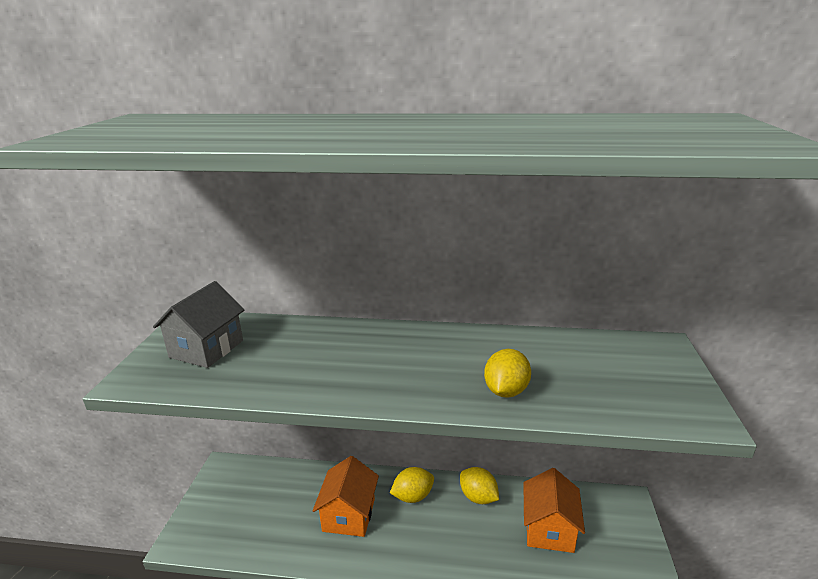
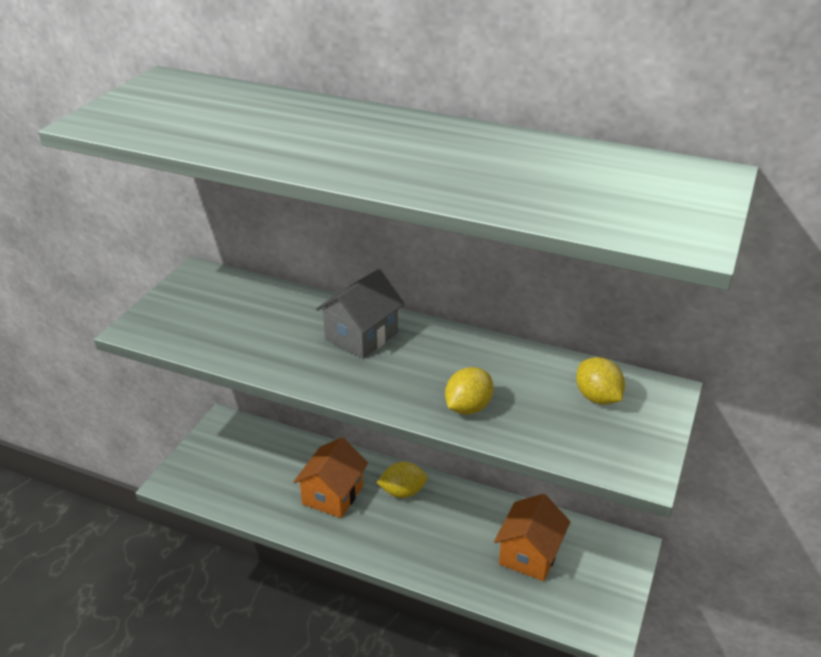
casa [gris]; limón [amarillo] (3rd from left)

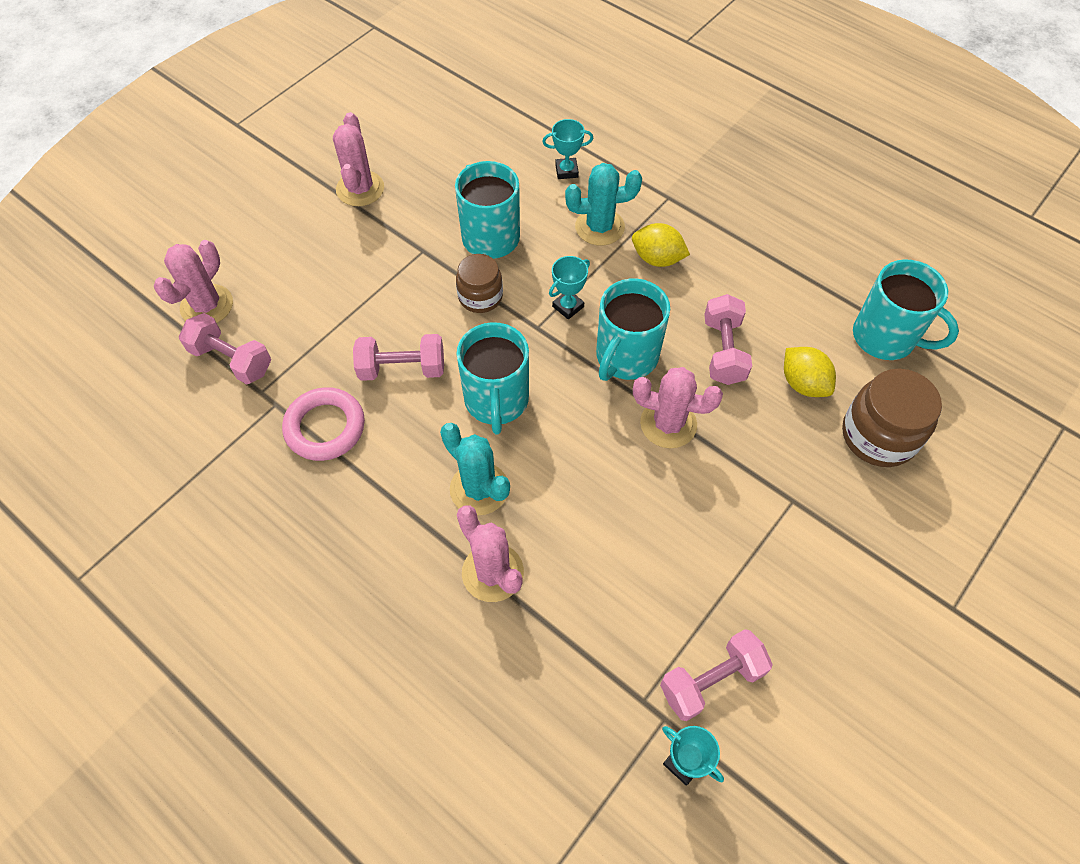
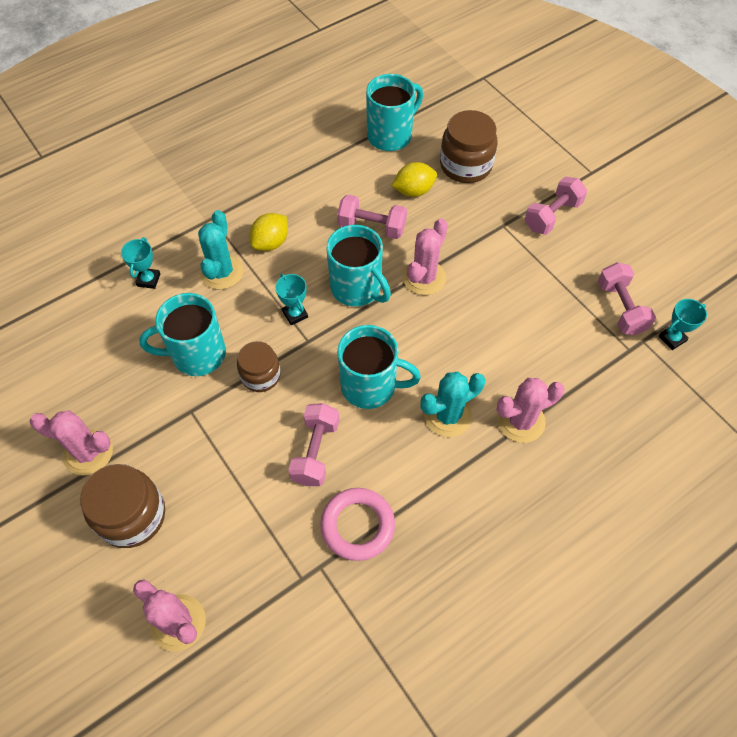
tarro [marrón] (1st from left); mancuerna [rosa] (3rd from left)

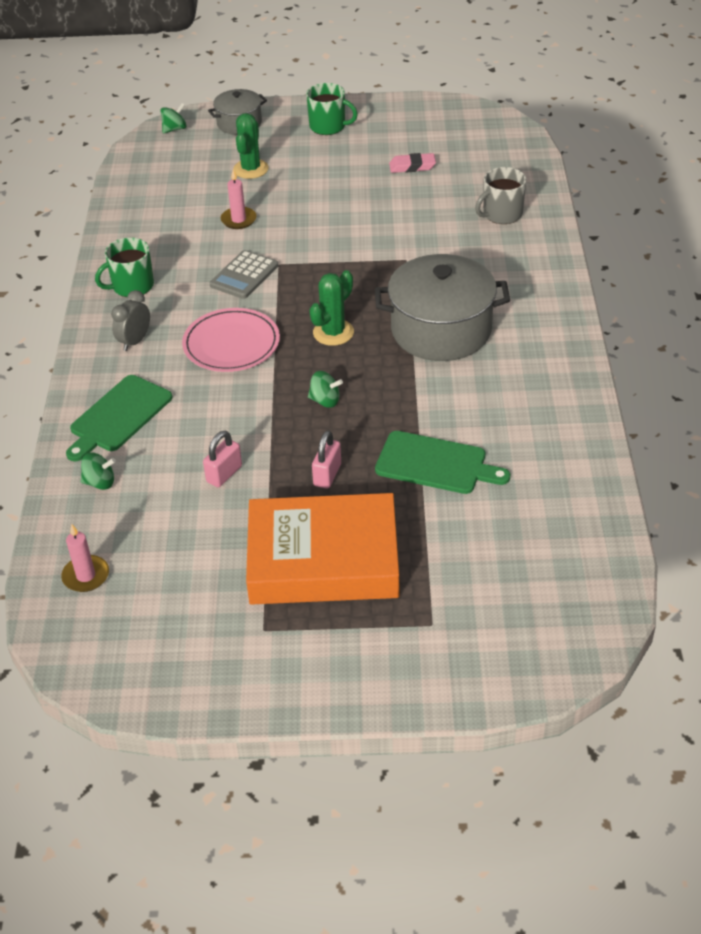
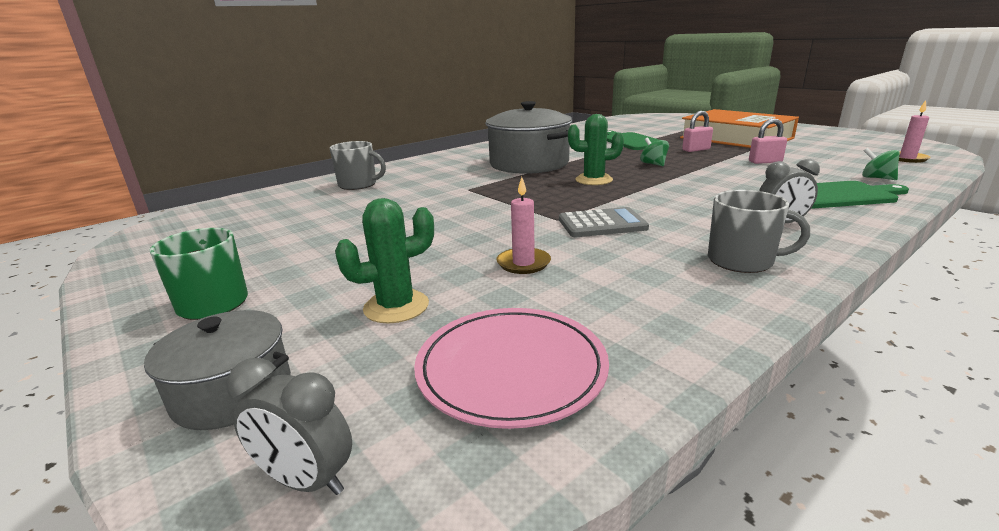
goma de borrar [rosa]; plato [rosa]; despertador [gris] (1st from left); taza [gris] (2nd from left)

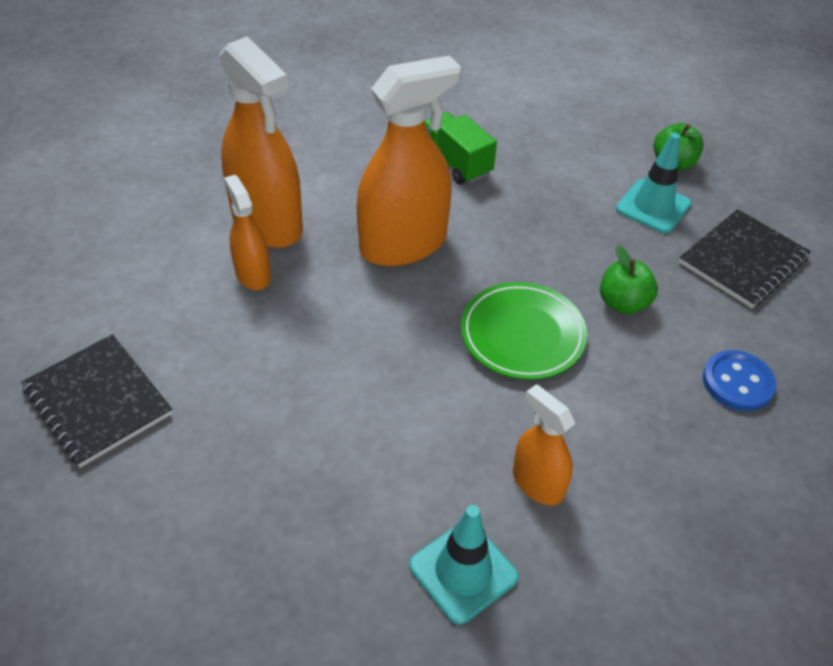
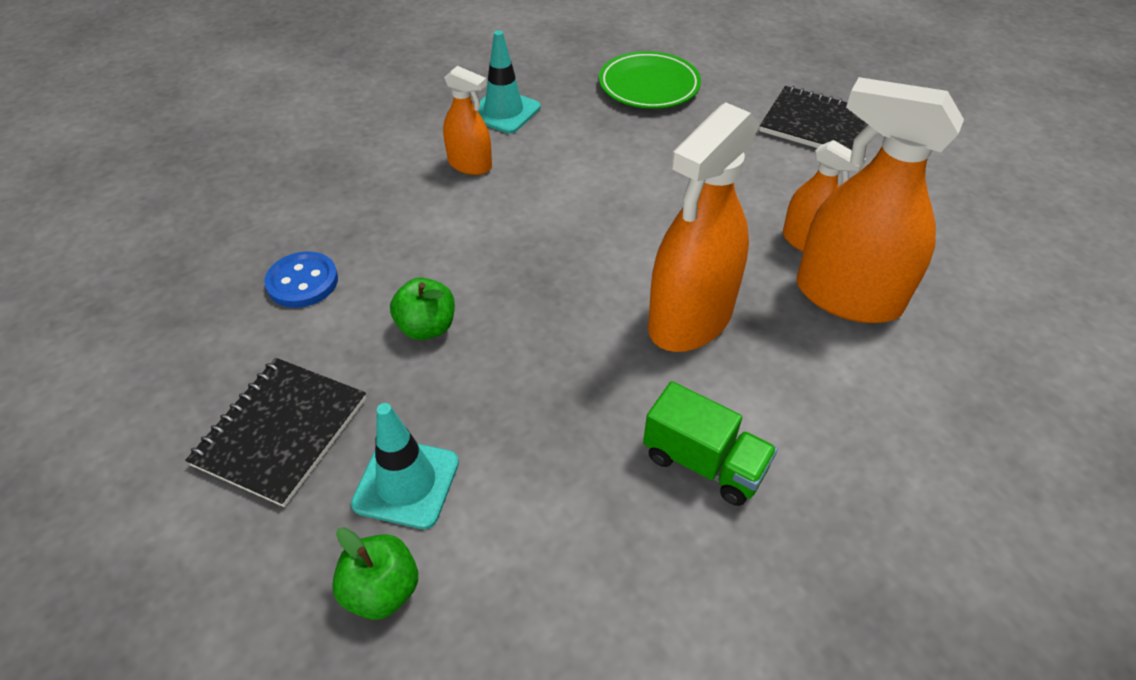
plato [verde]

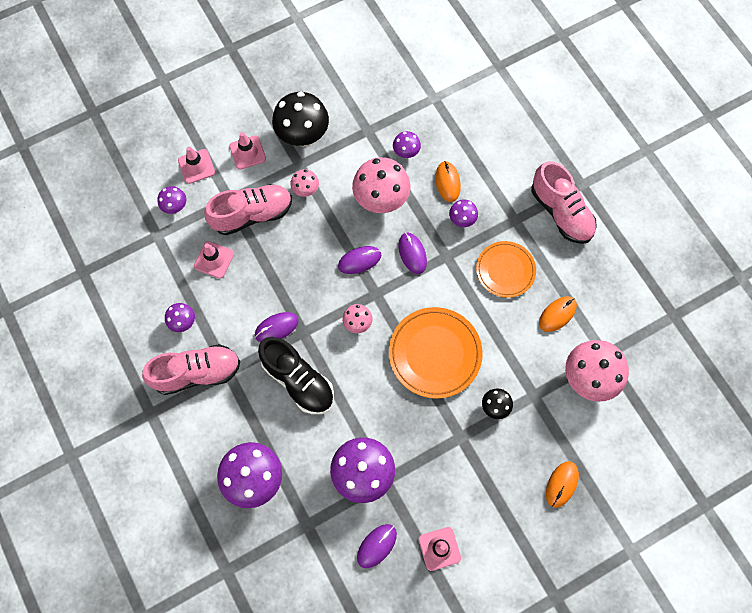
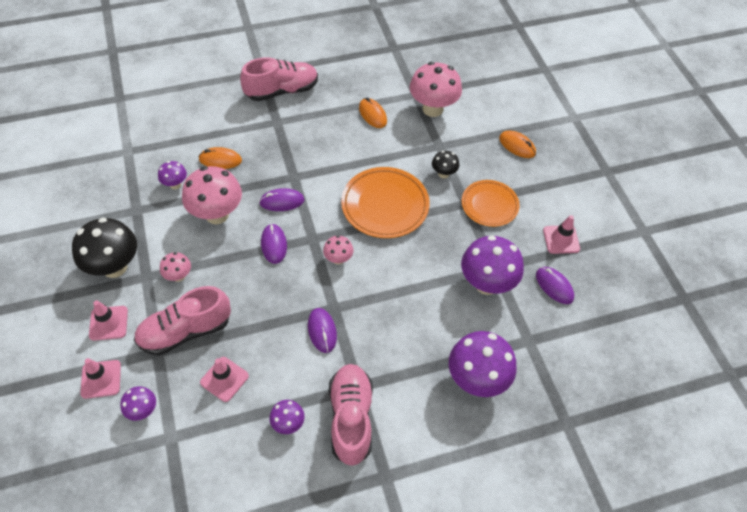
zapato [negro]; seta [morado] (6th from left in the first image); plato [naranja] (2nd from left); zapato [rosa] (1st from left)

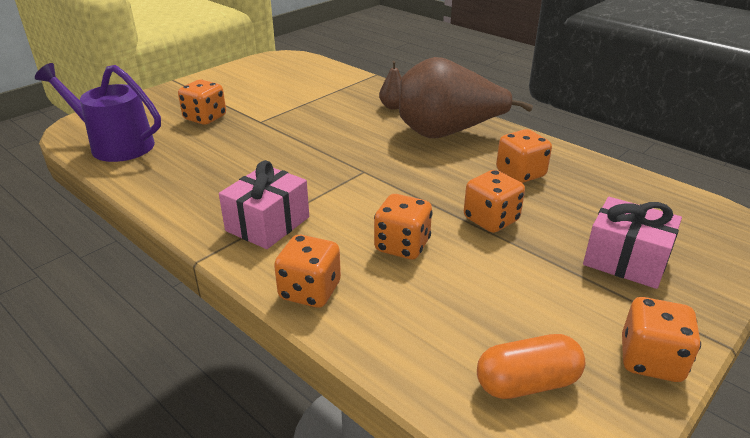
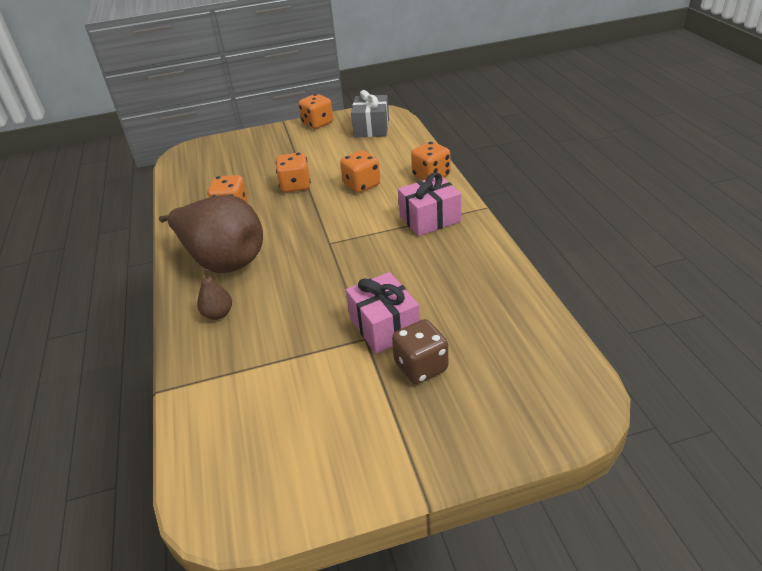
regadera [morado]; regalo [rosa] (1st from left); regalo [gris]; dado [marrón]

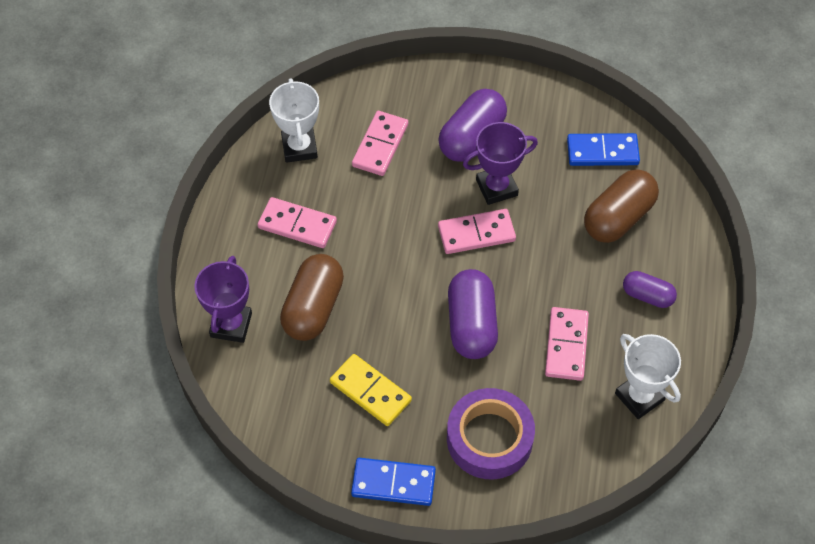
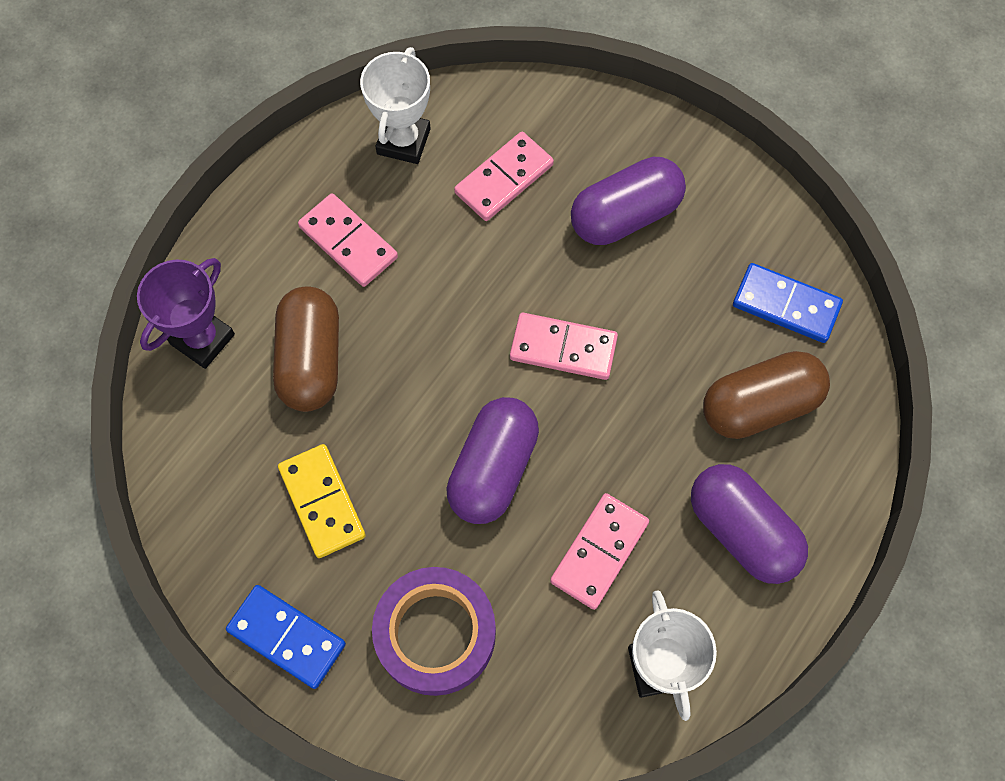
trofeo [morado] (2nd from left in the first image); cápsula [marrón] (1st from left); cápsula [morado] (3rd from left)

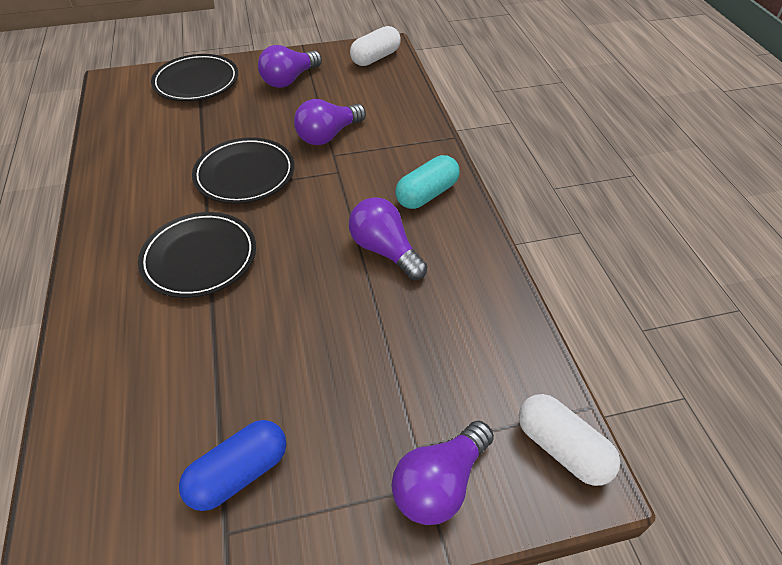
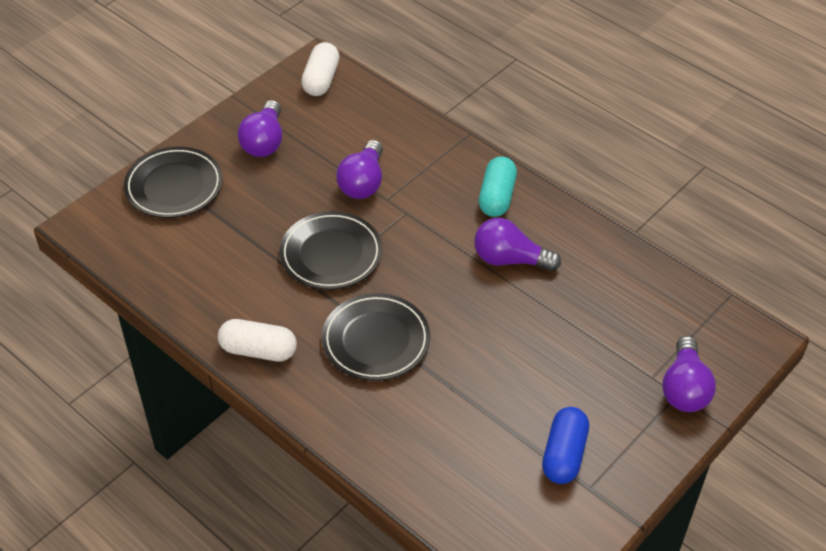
cápsula [blanco] (1st from left)

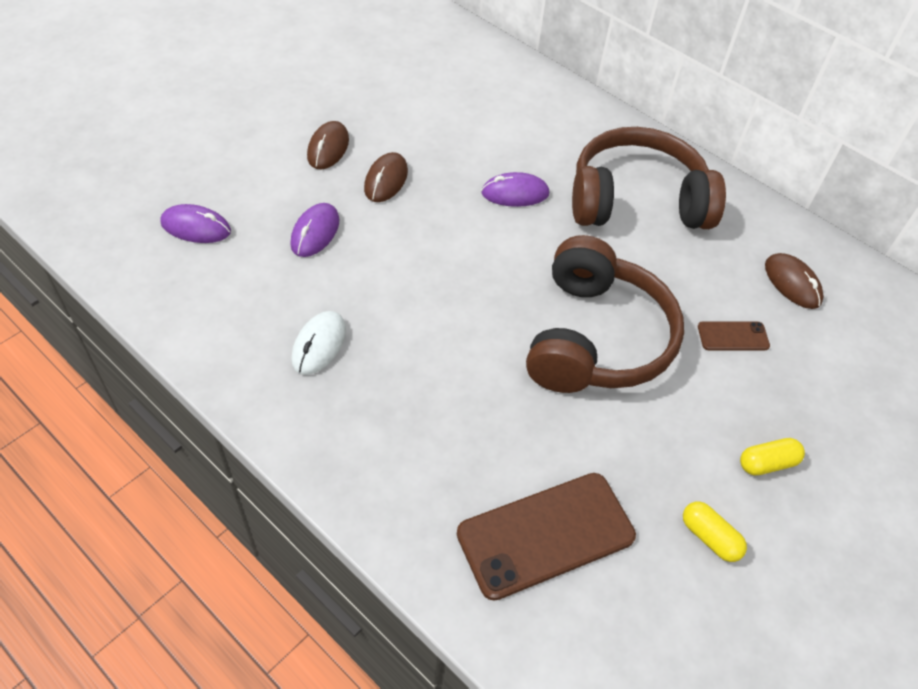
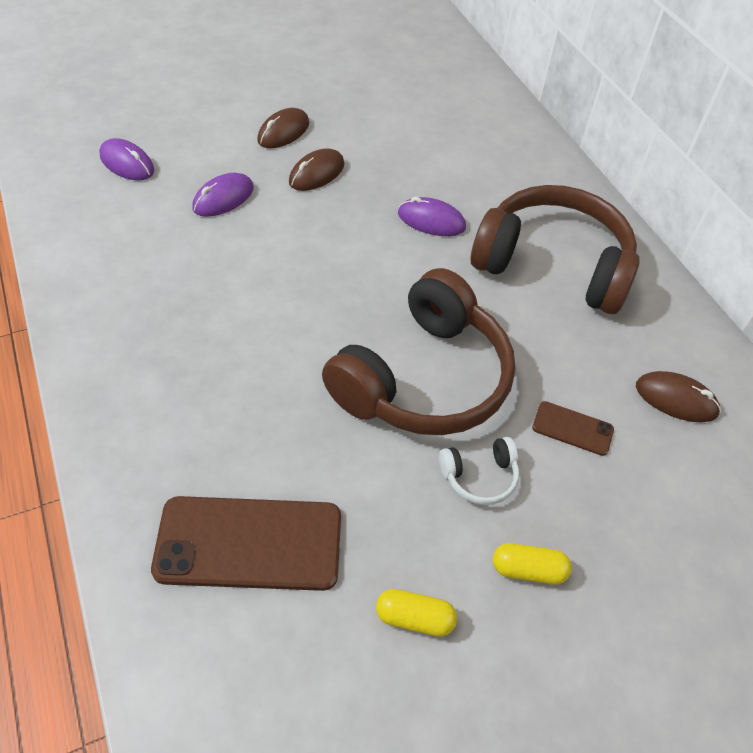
ratón [blanco]; auriculares [blanco]; cápsula [amarillo] (1st from left); ratón [marrón] (3rd from left)

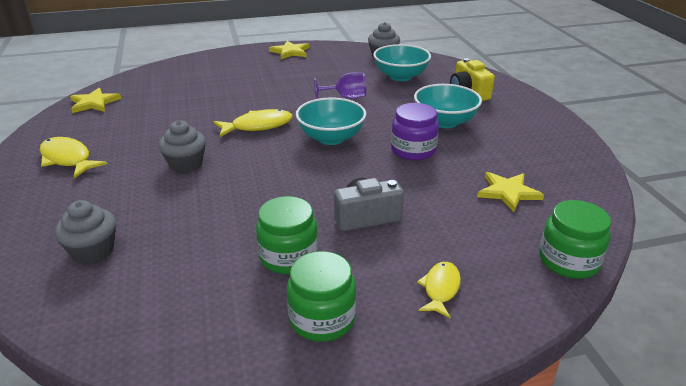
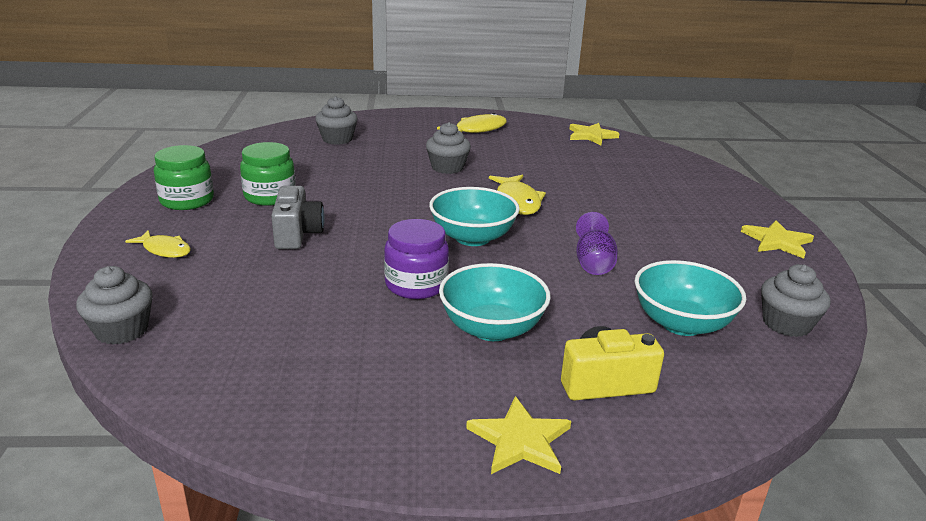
estrella [amarillo] (1st from left); magdalena [gris] (1st from left)

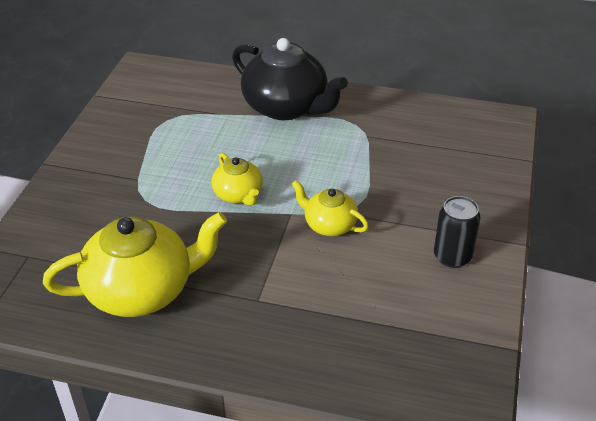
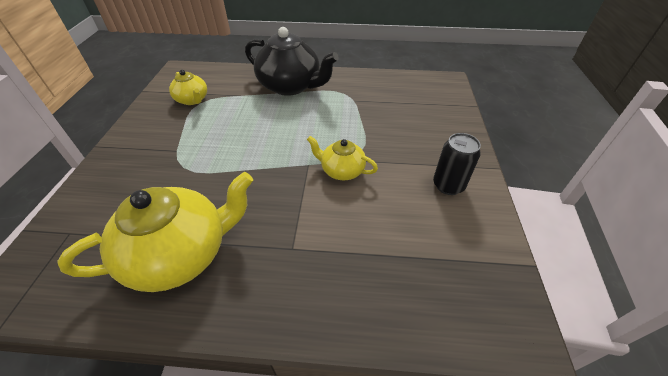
tetera [amarillo] (2nd from left)

